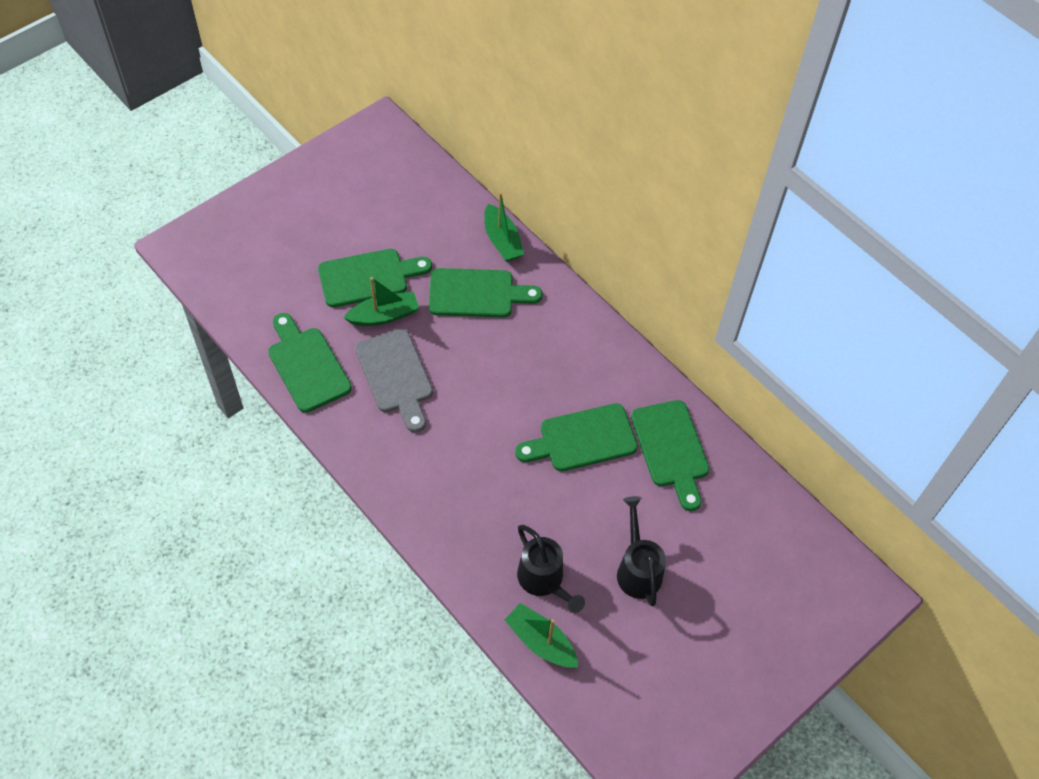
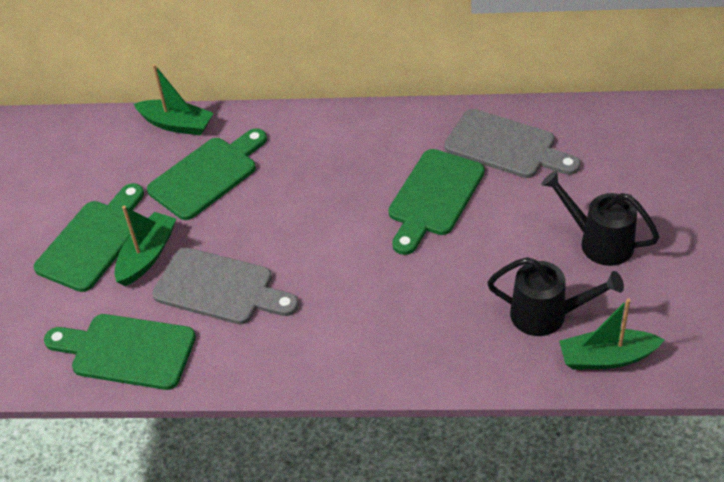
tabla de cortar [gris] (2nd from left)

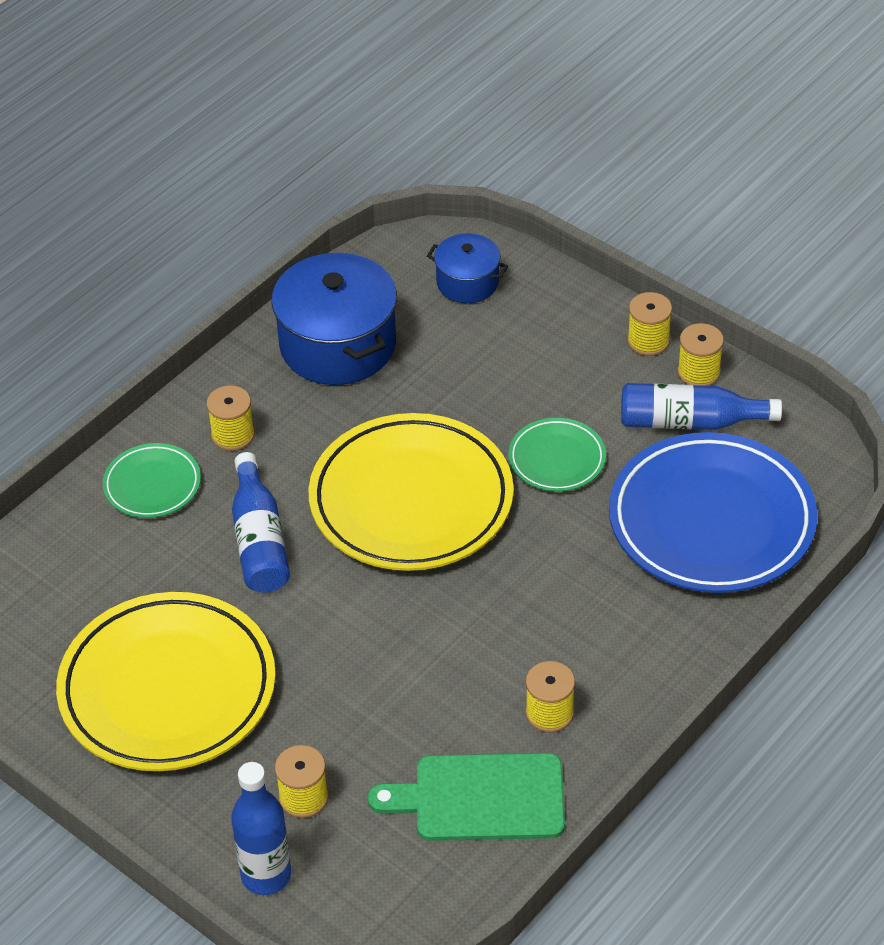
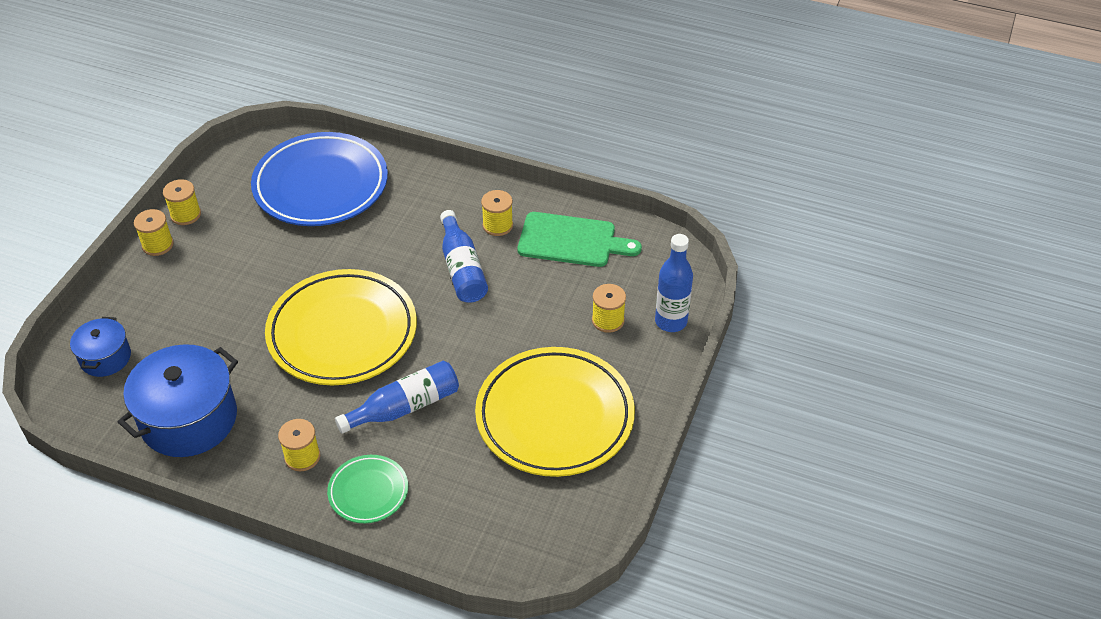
plato [verde] (2nd from left in the first image); botella [azul] (2nd from left); tabla de cortar [verde]

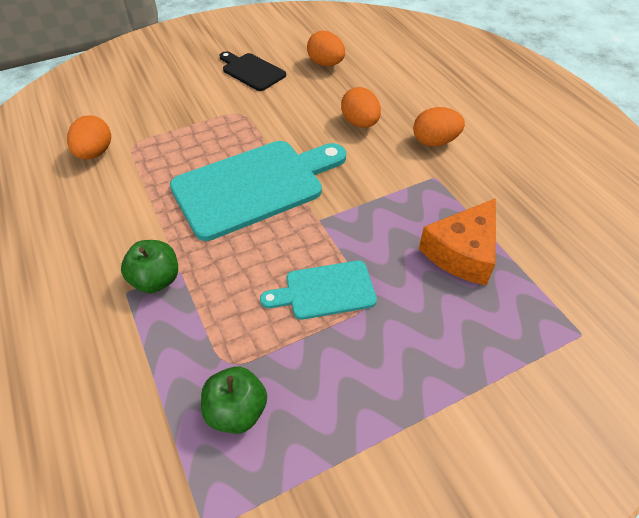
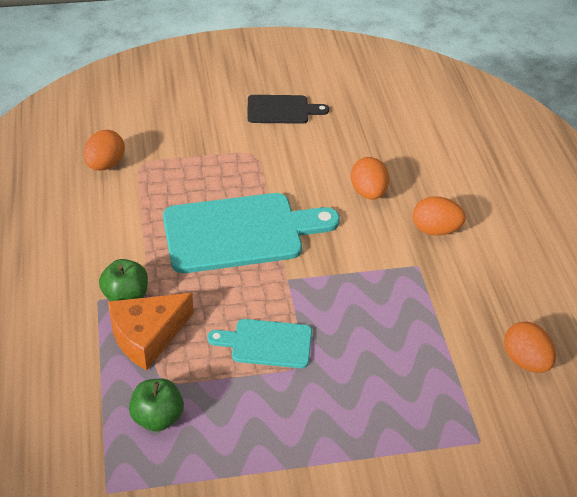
huevo [naranja] (4th from left); queso [naranja]; tabla de cortar [negro]

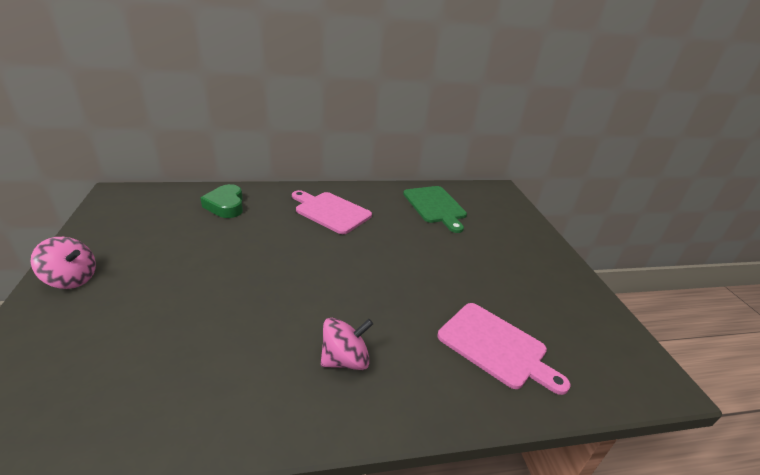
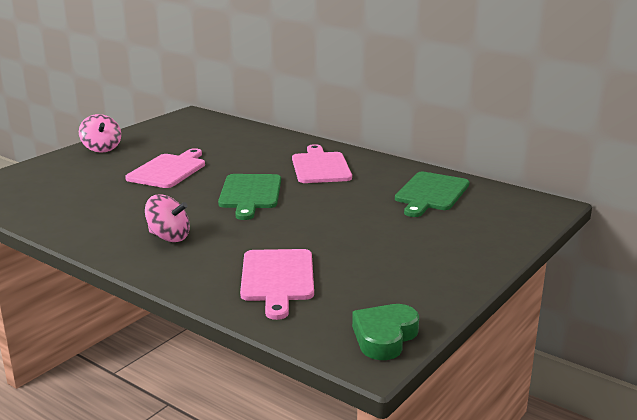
tabla de cortar [rosa] (1st from left); tabla de cortar [verde] (1st from left); corazón [verde]

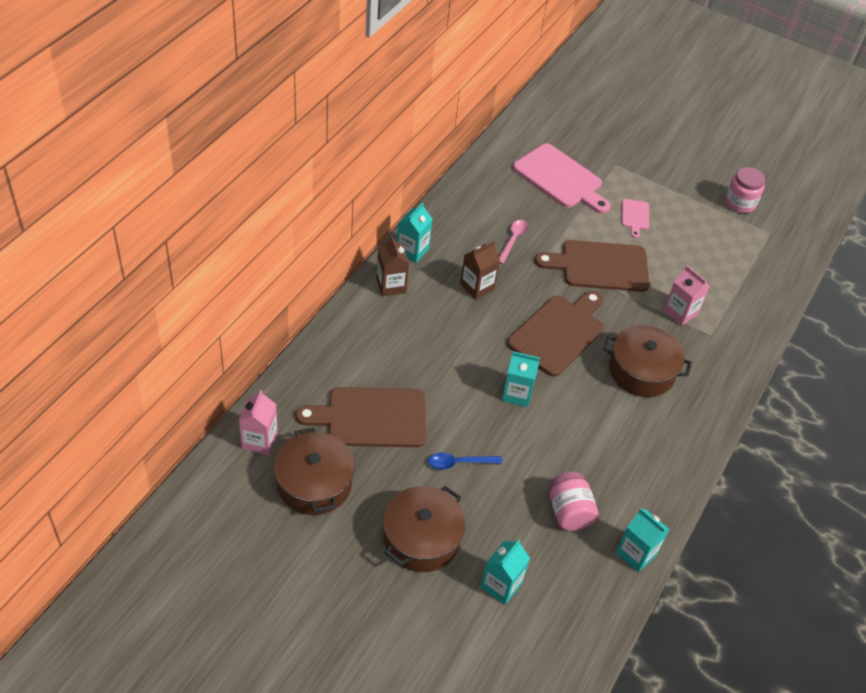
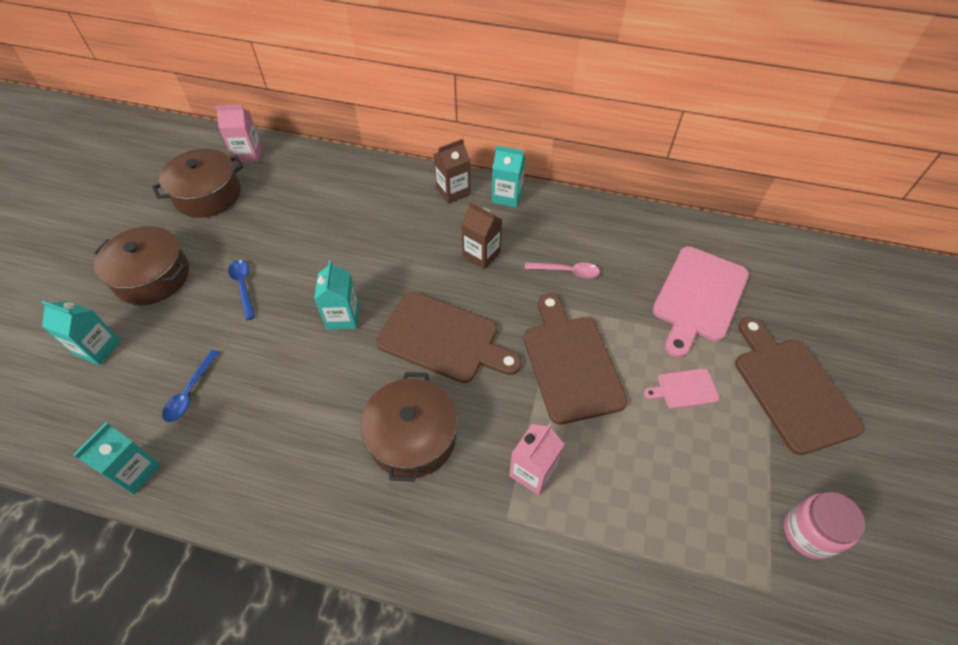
tabla de cortar [marrón] (3rd from left); cuchara [azul] (1st from left)

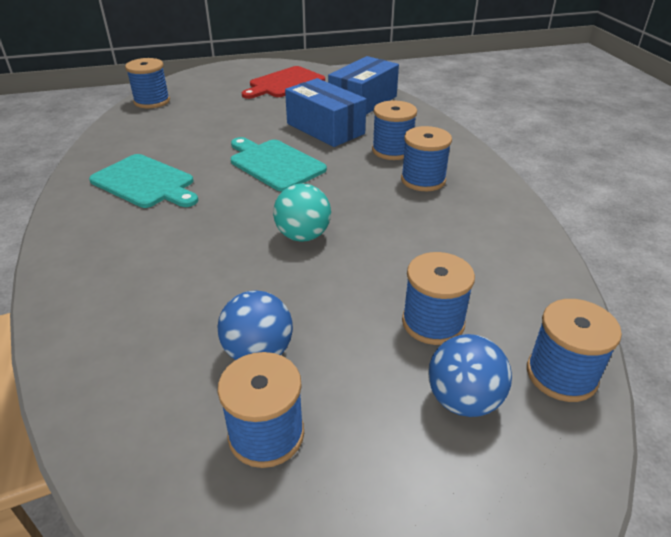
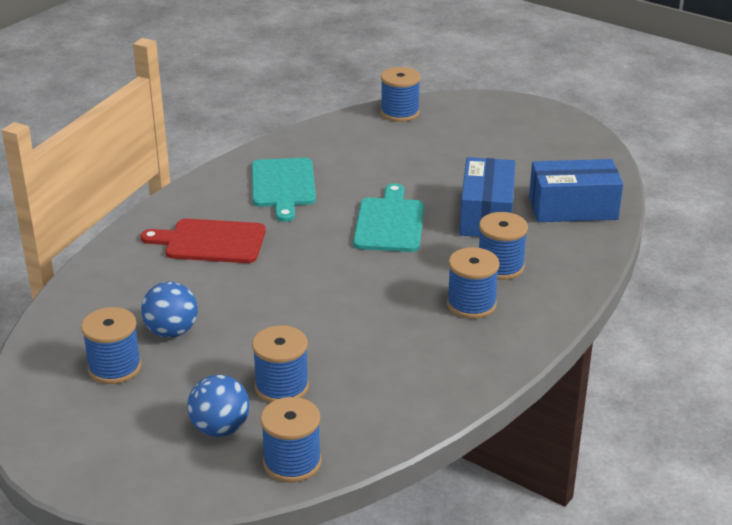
pelota [turquesa]; tabla de cortar [rojo]

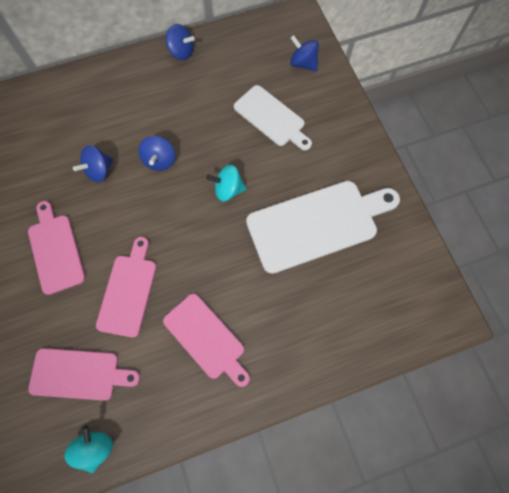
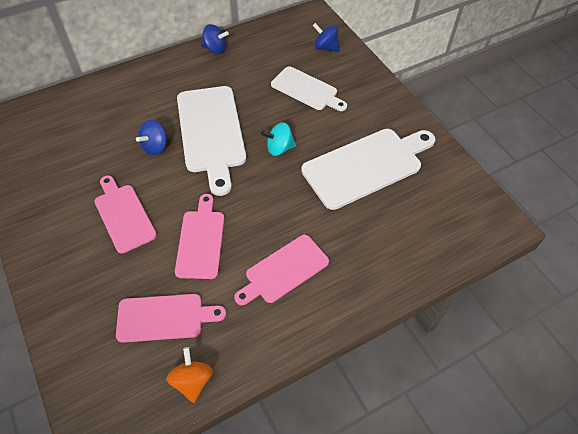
tabla de cortar [blanco] (1st from left); peonza [naranja]; tabla de cortar [rosa] (4th from left)

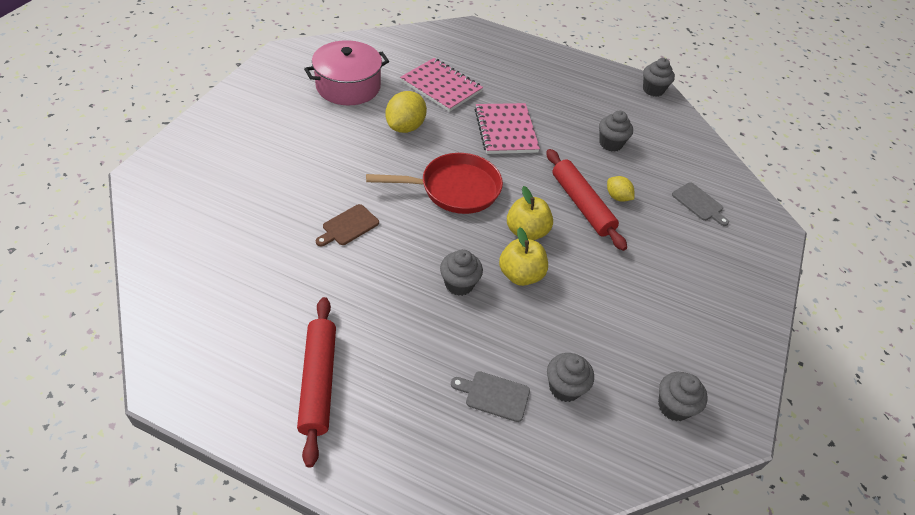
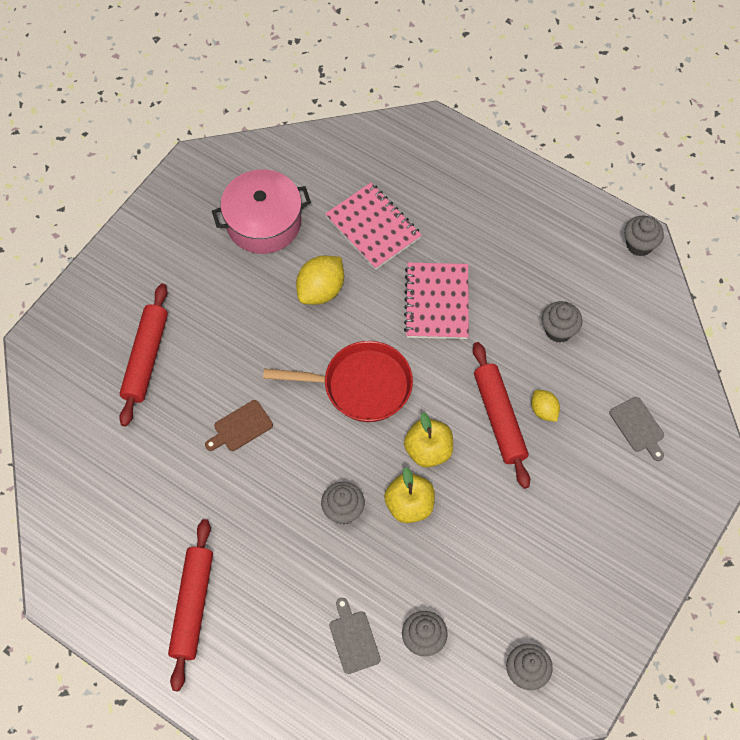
rodillo [rojo] (1st from left); tabla de cortar [gris] (1st from left)

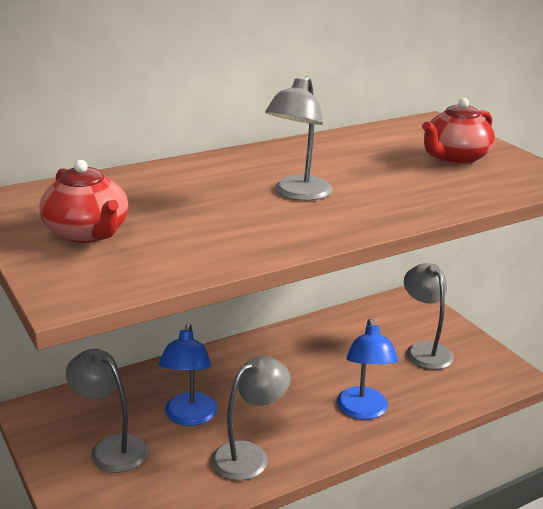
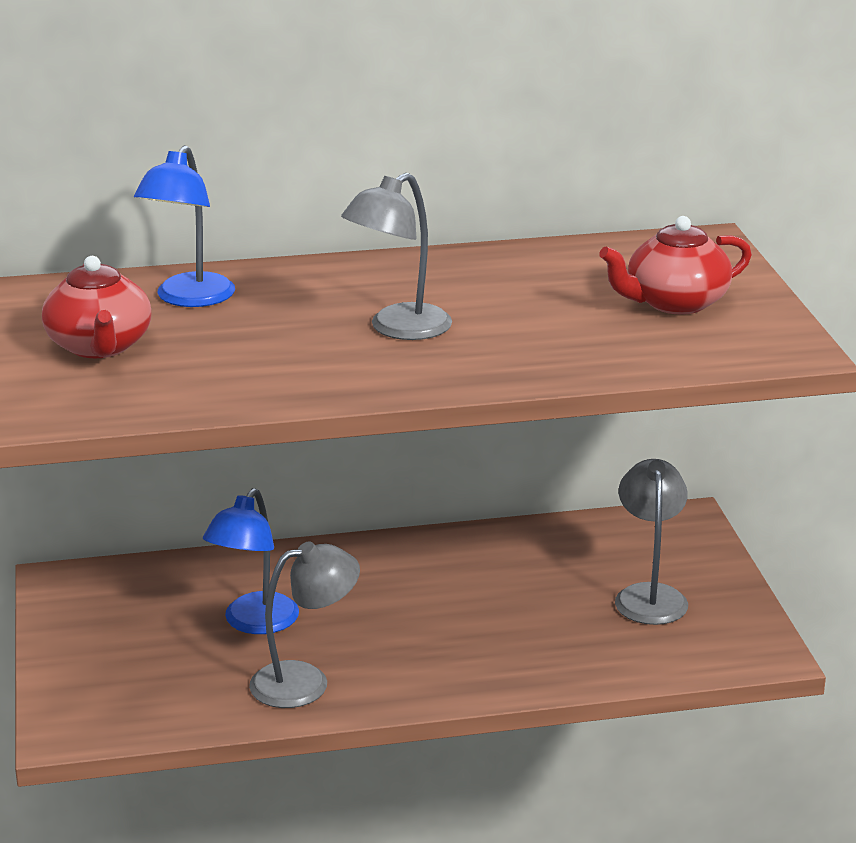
lámpara [gris] (1st from left in the first image); lámpara [azul] (1st from left)

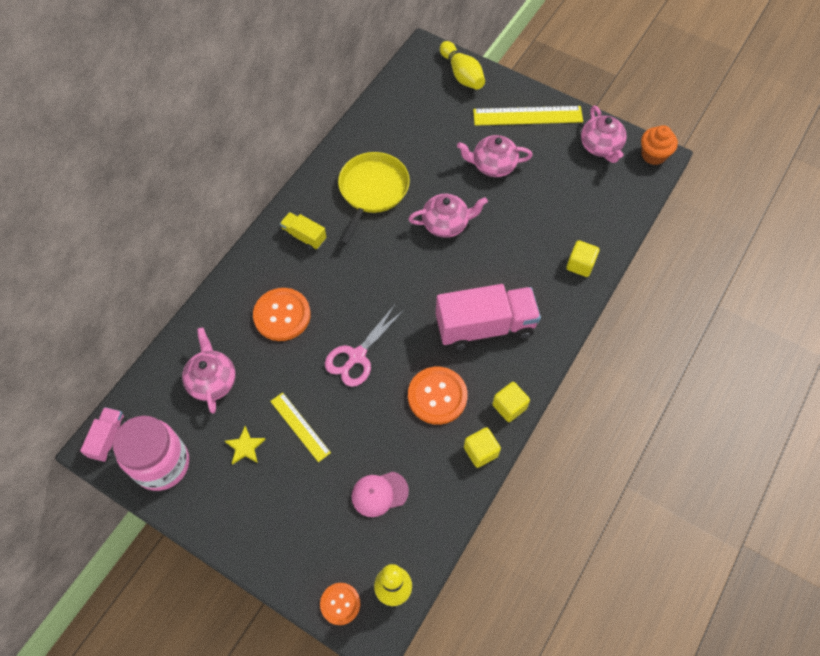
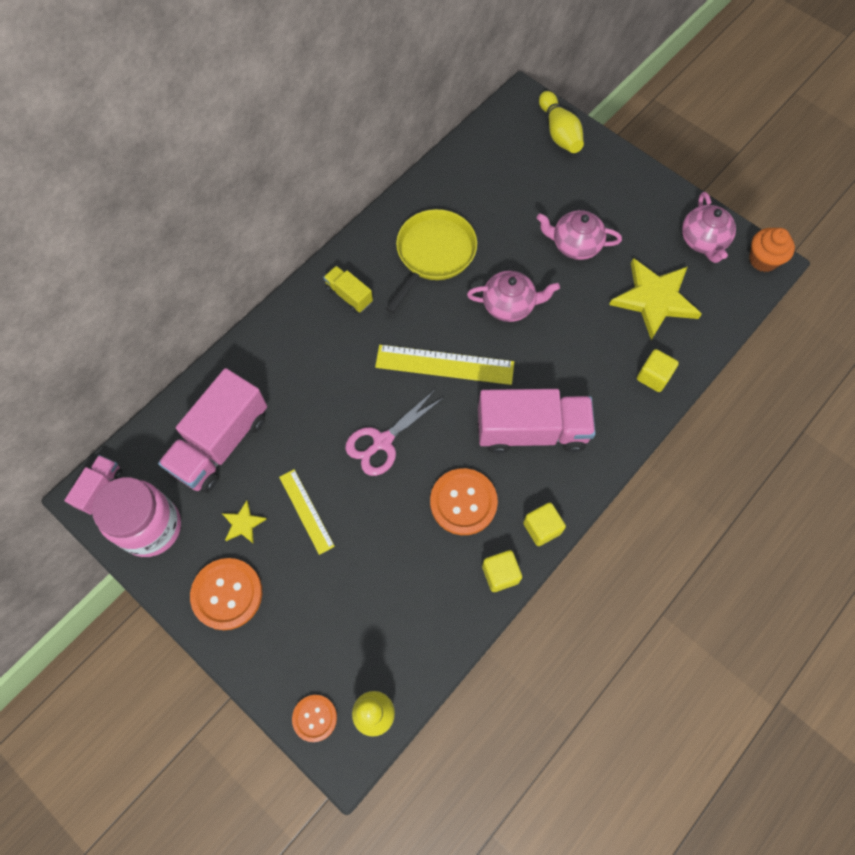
gorra [rosa]; estrella [amarillo] (2nd from left); botón [naranja] (1st from left); regla [amarillo] (2nd from left); camión [rosa] (2nd from left)

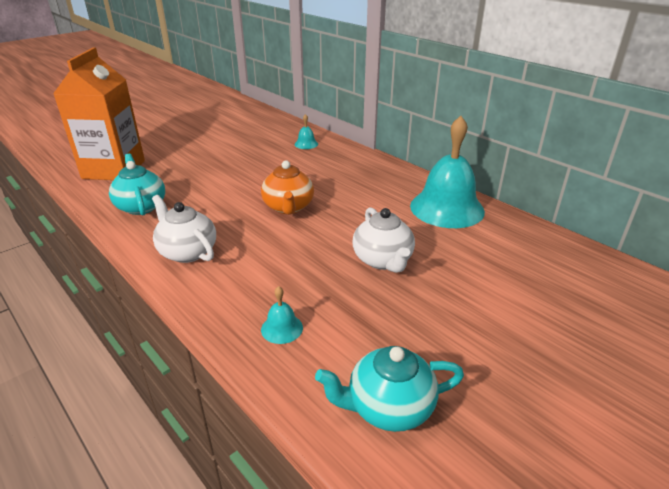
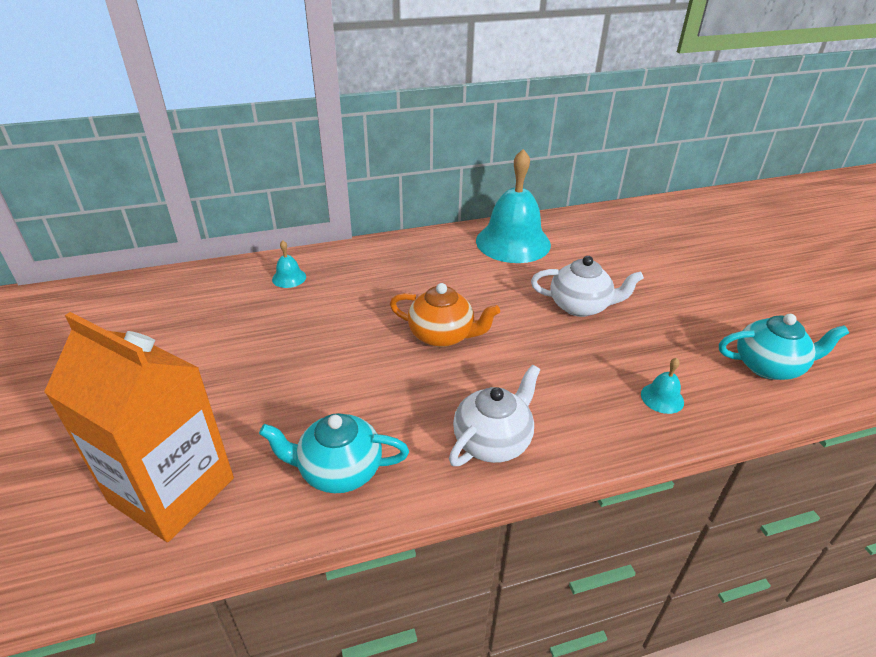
tetera [blanco] (1st from left); tetera [turquesa] (2nd from left)

